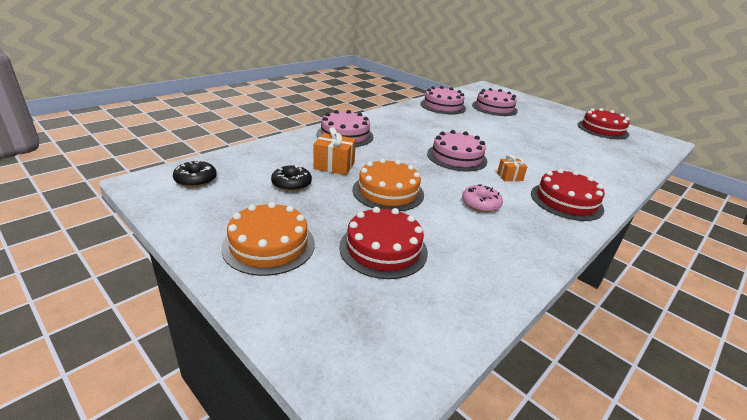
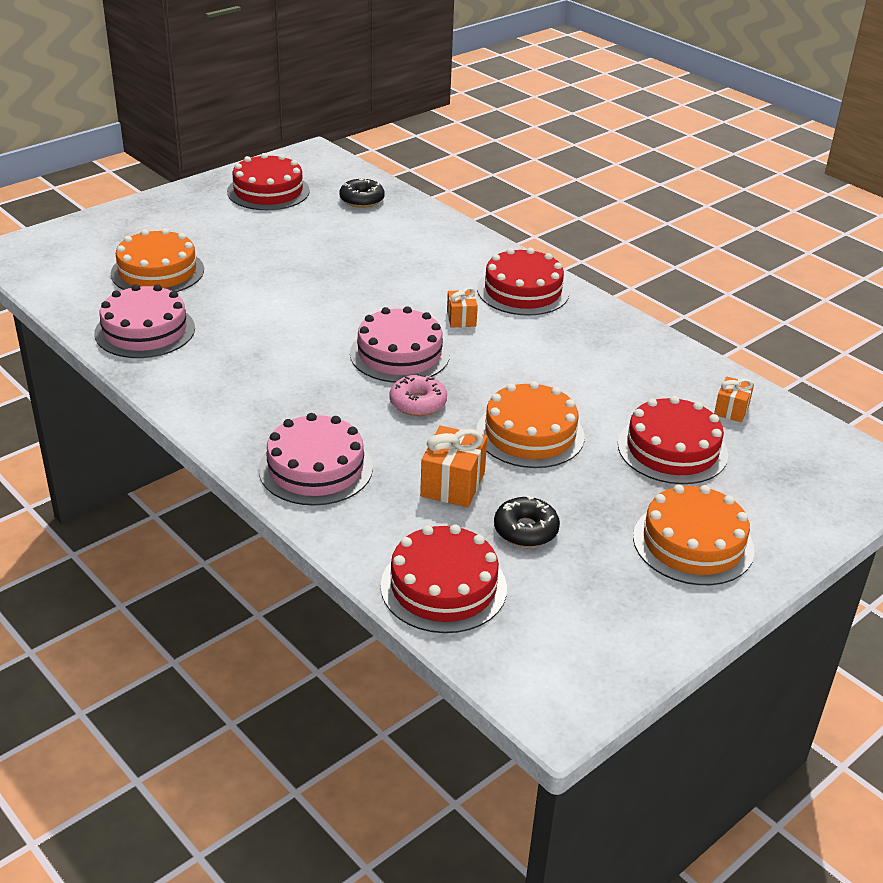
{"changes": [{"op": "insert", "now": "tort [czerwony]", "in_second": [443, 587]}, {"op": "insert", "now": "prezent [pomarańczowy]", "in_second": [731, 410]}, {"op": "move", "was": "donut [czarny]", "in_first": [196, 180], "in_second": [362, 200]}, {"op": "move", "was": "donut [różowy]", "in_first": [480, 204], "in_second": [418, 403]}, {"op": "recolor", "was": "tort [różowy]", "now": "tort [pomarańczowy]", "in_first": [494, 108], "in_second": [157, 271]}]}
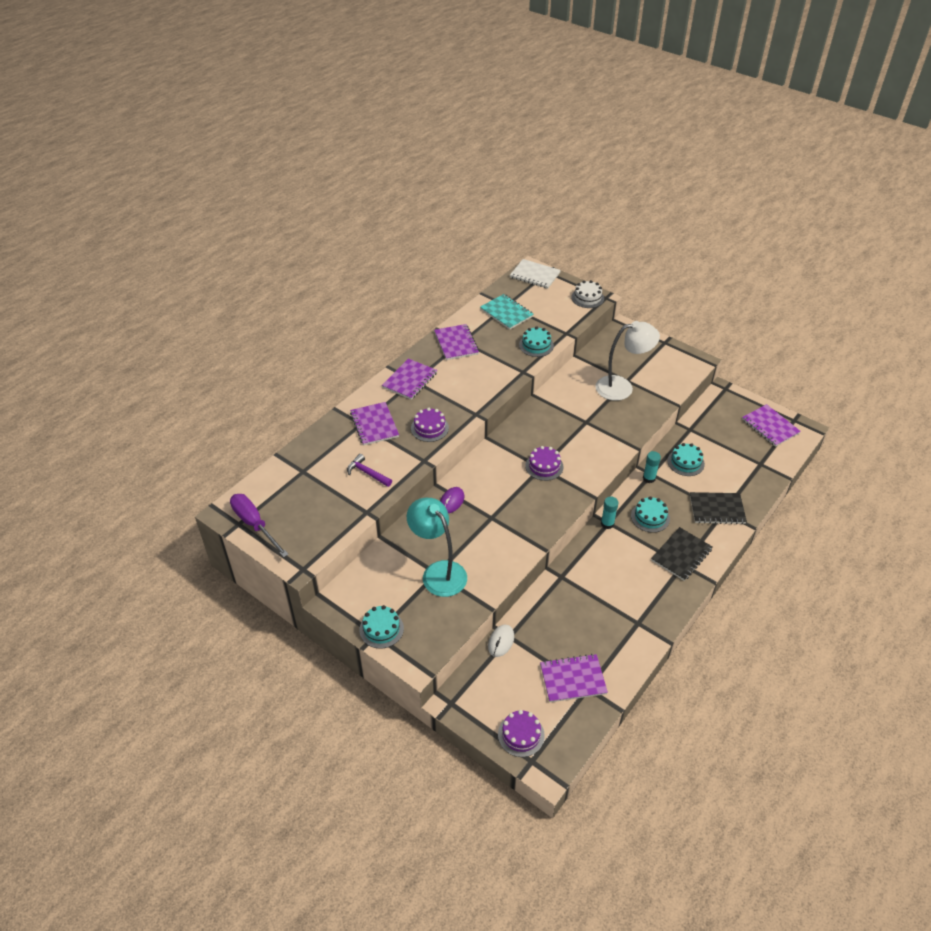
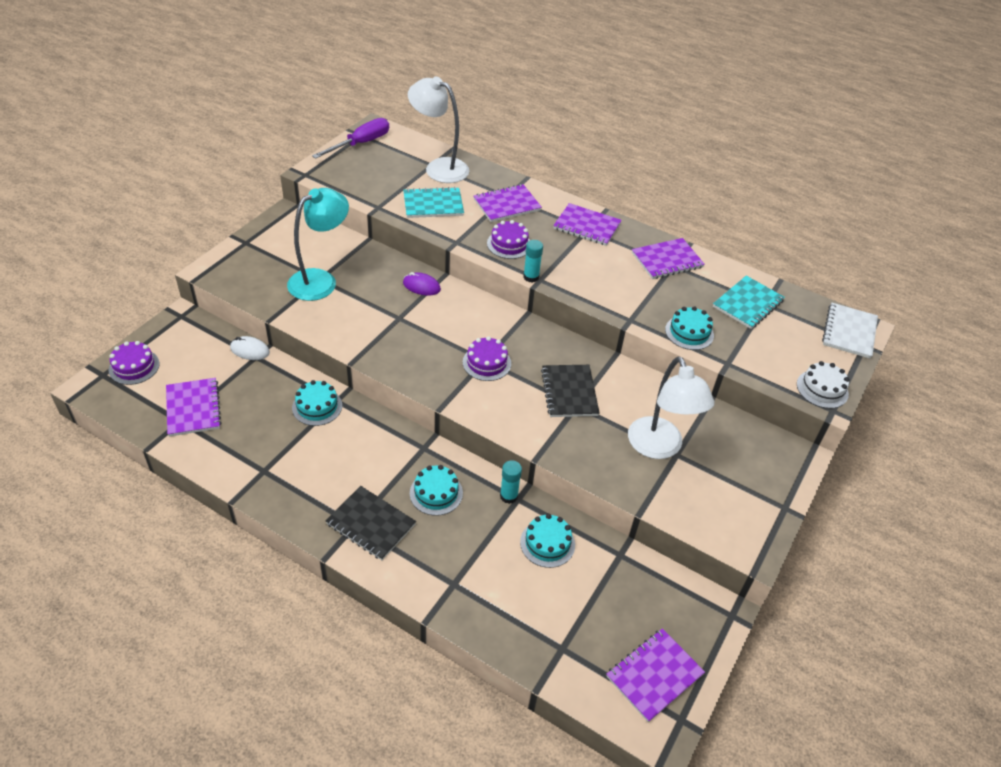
{"changes": [{"op": "insert", "now": "lampka [biały]", "in_second": [439, 167]}, {"op": "move", "was": "tort [turkusowy]", "in_first": [381, 629], "in_second": [317, 406]}, {"op": "move", "was": "klej w sztyfcie [turkusowy]", "in_first": [607, 523], "in_second": [531, 277]}, {"op": "move", "was": "zeszyt [czarny]", "in_first": [717, 509], "in_second": [569, 392]}, {"op": "replace", "was": "młotek [fioletowy]", "now": "zeszyt [turkusowy]", "in_first": [367, 473], "in_second": [433, 204]}]}
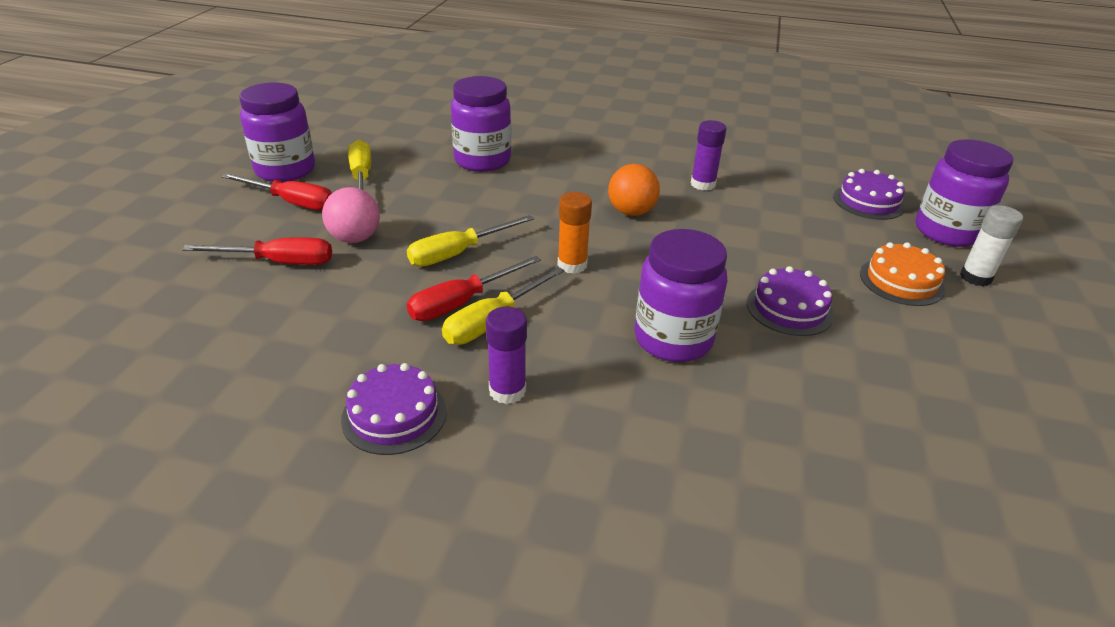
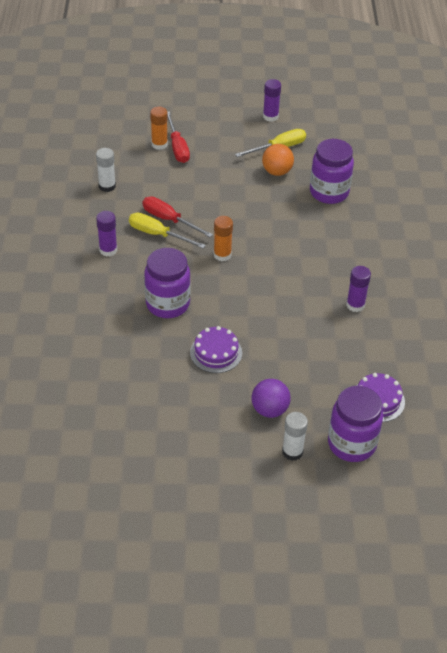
{"changes": [{"op": "delete", "was": "śrubokręt [czerwony]", "in_first": [291, 202]}, {"op": "delete", "was": "piłka [różowy]", "in_first": [355, 238]}, {"op": "delete", "was": "tort [fioletowy]", "in_first": [394, 415]}, {"op": "delete", "was": "śrubokręt [żółty]", "in_first": [458, 253]}, {"op": "insert", "now": "klej w sztyfcie [biały]", "in_second": [107, 186]}, {"op": "insert", "now": "klej w sztyfcie [pomarańczowy]", "in_second": [159, 144]}, {"op": "move", "was": "piłka [pomarańczowy]", "in_first": [631, 212], "in_second": [277, 172]}, {"op": "replace", "was": "słoik [fioletowy]", "now": "klej w sztyfcie [fioletowy]", "in_first": [285, 170], "in_second": [270, 116]}, {"op": "replace", "was": "tort [pomarańczowy]", "now": "piłka [fioletowy]", "in_first": [901, 281], "in_second": [269, 410]}]}
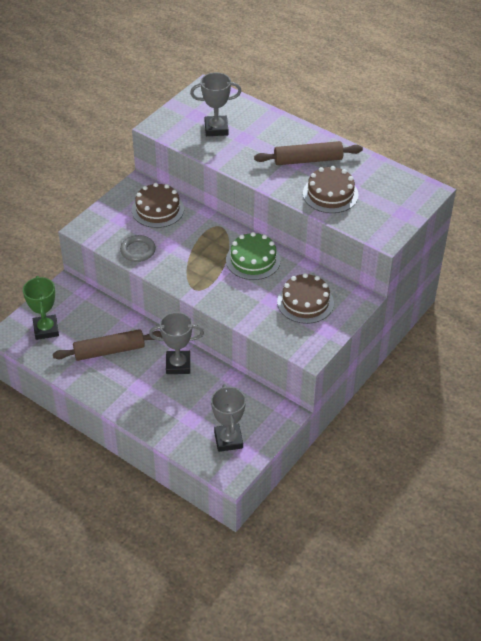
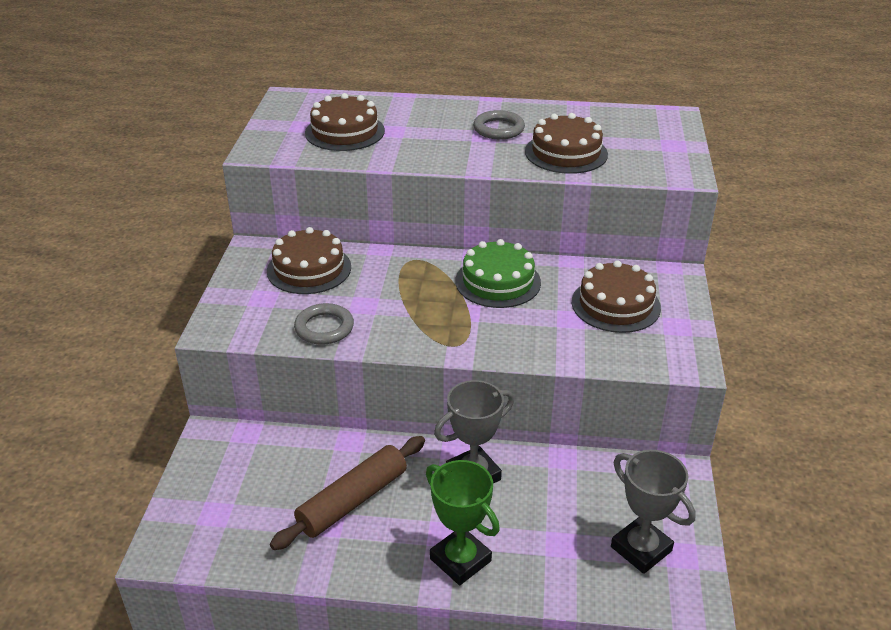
{"changes": [{"op": "move", "was": "puchar [zielony]", "in_first": [46, 329], "in_second": [460, 560]}, {"op": "replace", "was": "puchar [szary]", "now": "tort [brązowy]", "in_first": [216, 129], "in_second": [345, 132]}, {"op": "replace", "was": "wałek do ciasta [brązowy]", "now": "pierścień [szary]", "in_first": [308, 160], "in_second": [498, 129]}]}
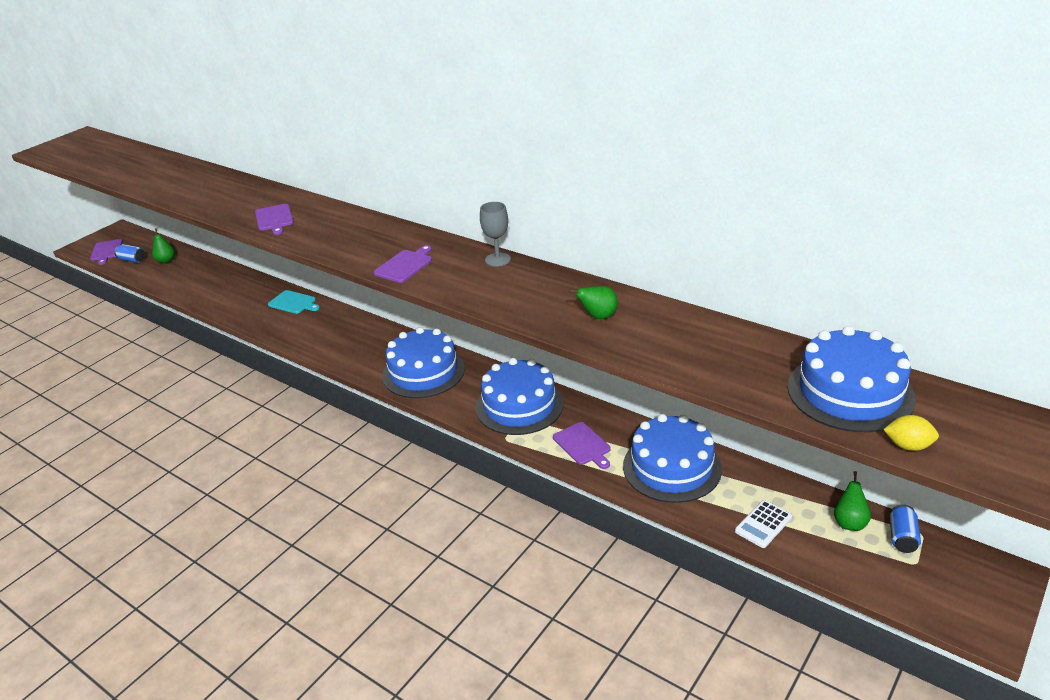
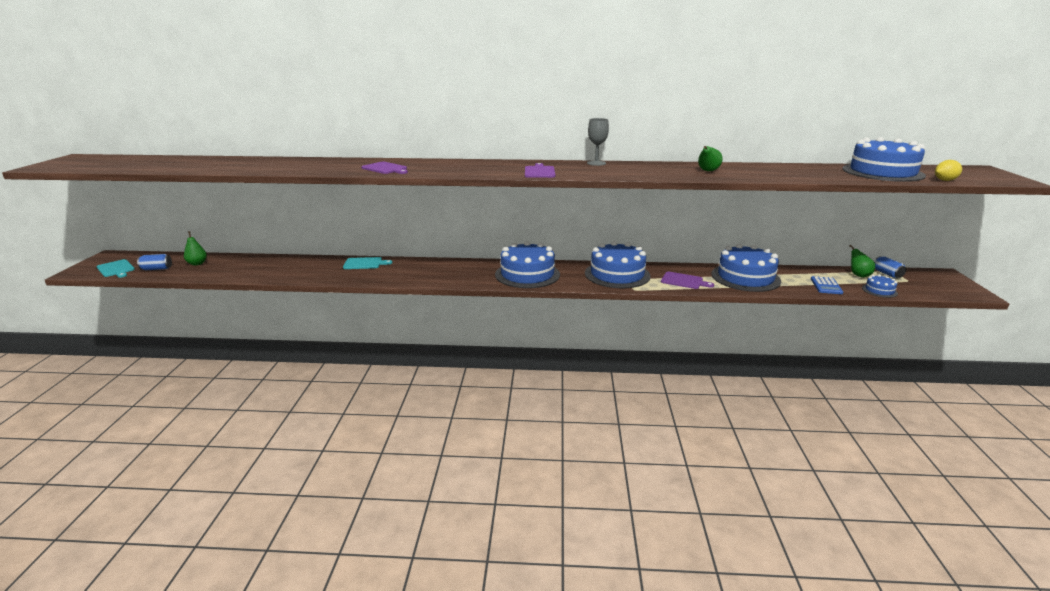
{"changes": [{"op": "insert", "now": "tort [niebieski]", "in_second": [879, 290]}, {"op": "recolor", "was": "deska do krojenia [fioletowy]", "now": "deska do krojenia [turkusowy]", "in_first": [106, 251], "in_second": [116, 269]}, {"op": "recolor", "was": "kalkulator [biały]", "now": "kalkulator [niebieski]", "in_first": [763, 524], "in_second": [826, 286]}]}
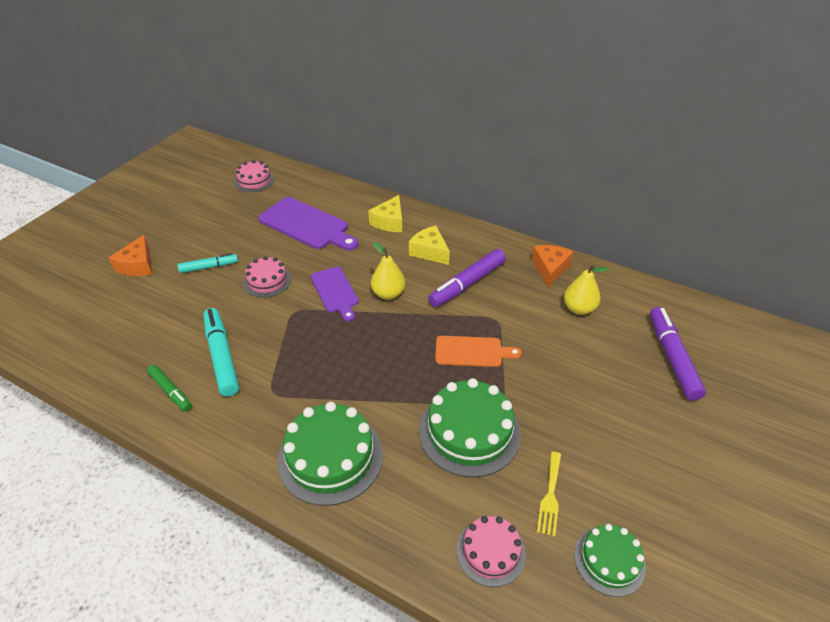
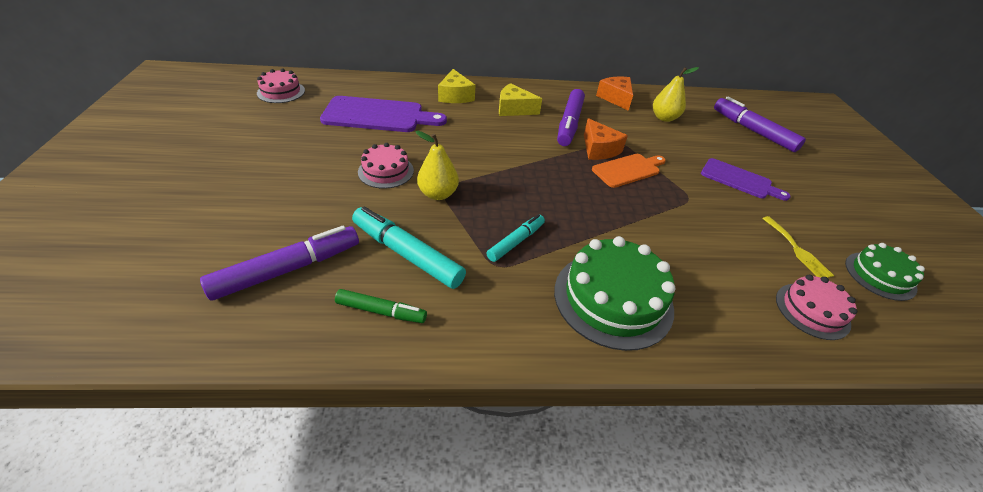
{"changes": [{"op": "delete", "was": "tort [zielony]", "in_first": [469, 432]}, {"op": "insert", "now": "flamaster [fioletowy]", "in_second": [288, 269]}, {"op": "move", "was": "ser [pomarańczowy]", "in_first": [138, 265], "in_second": [599, 149]}, {"op": "move", "was": "flamaster [turkusowy]", "in_first": [209, 267], "in_second": [516, 242]}, {"op": "move", "was": "deska do krojenia [fioletowy]", "in_first": [335, 292], "in_second": [739, 180]}, {"op": "move", "was": "gruszka [żółty]", "in_first": [388, 294], "in_second": [438, 194]}]}
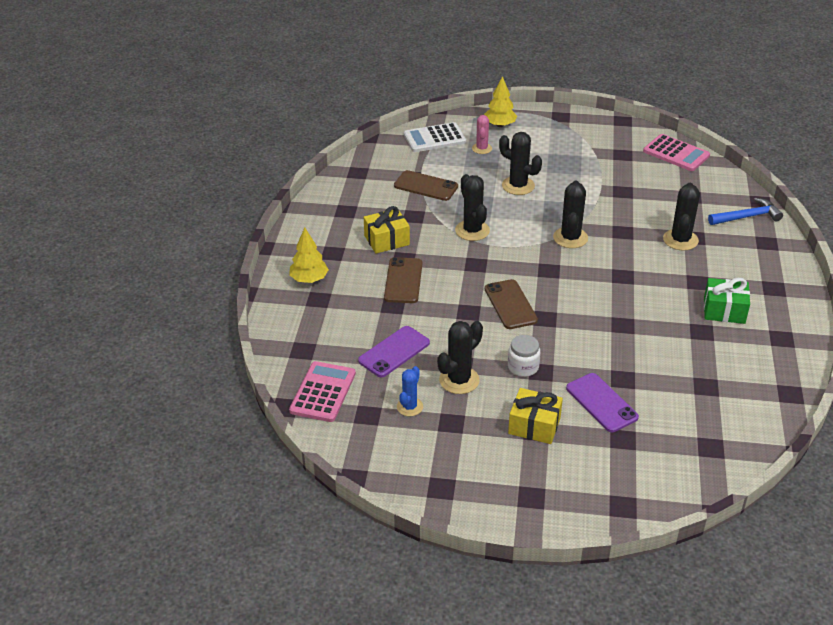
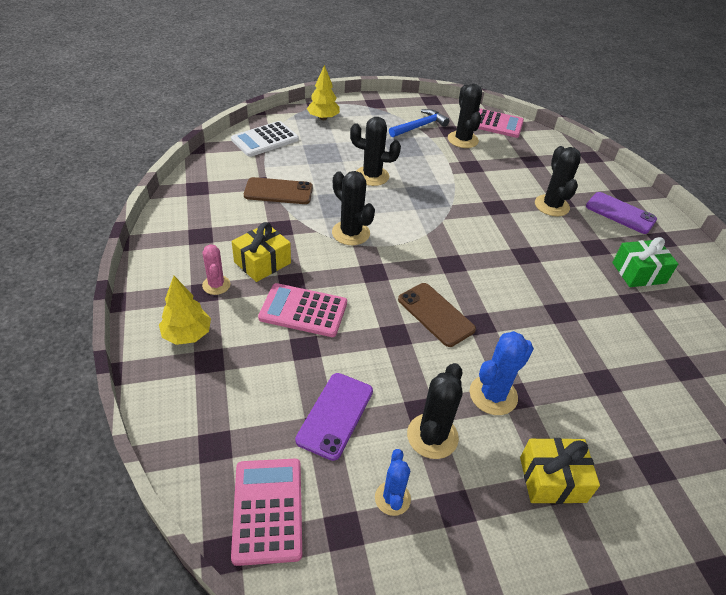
{"changes": [{"op": "move", "was": "kaktus [różowy]", "in_first": [482, 148], "in_second": [216, 285]}, {"op": "move", "was": "kaktus [czarny]", "in_first": [570, 238], "in_second": [462, 140]}, {"op": "move", "was": "telefon [fioletowy]", "in_first": [601, 403], "in_second": [620, 213]}, {"op": "move", "was": "młotek [niebieski]", "in_first": [747, 217], "in_second": [419, 126]}, {"op": "replace", "was": "telefon [brązowy]", "now": "kalkulator [różowy]", "in_first": [403, 281], "in_second": [303, 310]}, {"op": "replace", "was": "słoik [biały]", "now": "kaktus [niebieski]", "in_first": [523, 367], "in_second": [493, 395]}]}
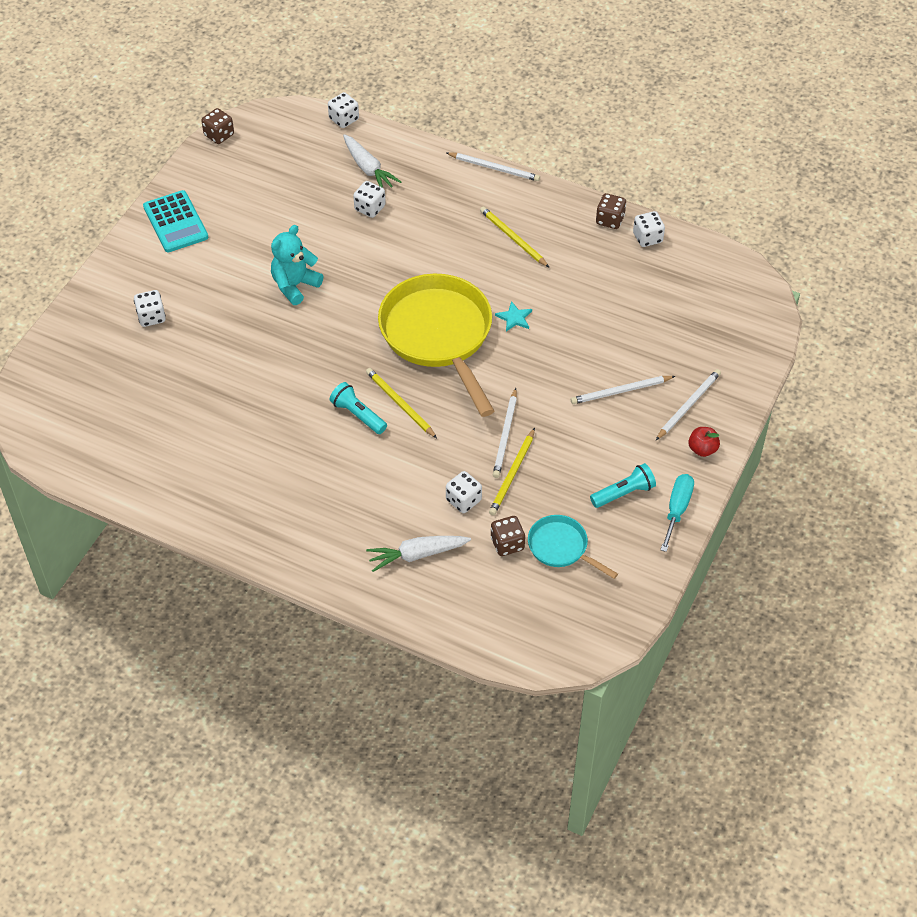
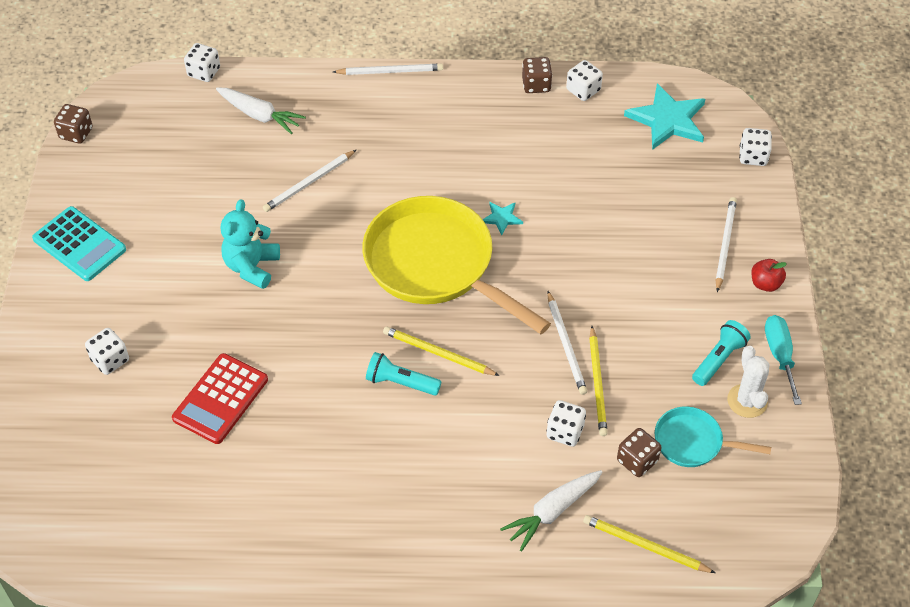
{"changes": [{"op": "insert", "now": "kalkulator [czerwony]", "in_second": [220, 399]}, {"op": "insert", "now": "gwiazda [turkusowy]", "in_second": [668, 120]}, {"op": "insert", "now": "kaktus [biały]", "in_second": [747, 401]}, {"op": "move", "was": "kostka do gry [biały]", "in_first": [370, 208], "in_second": [753, 156]}, {"op": "move", "was": "ołówek [żółty]", "in_first": [513, 238], "in_second": [645, 546]}, {"op": "move", "was": "ołówek [biały]", "in_first": [620, 391], "in_second": [309, 183]}]}
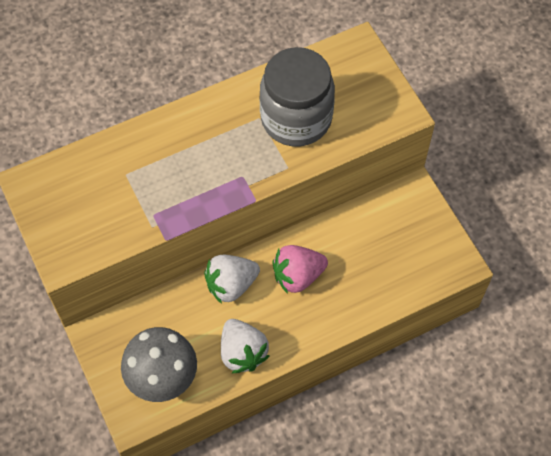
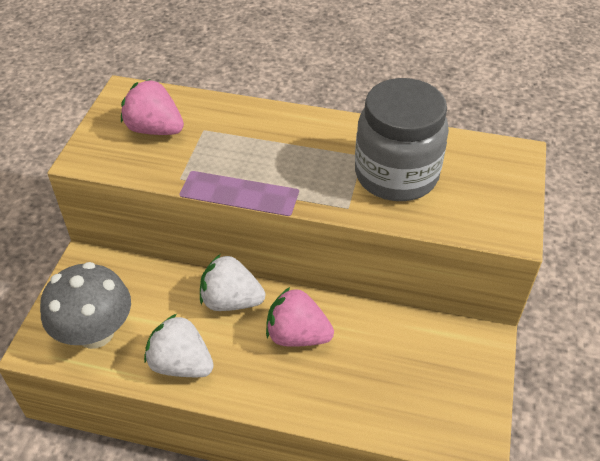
{"changes": [{"op": "insert", "now": "truskawka [różowy]", "in_second": [155, 129]}, {"op": "rotate", "was": "truskawka [biały]", "in_first": [242, 353], "in_second": [181, 364], "clockwise": 105}]}
